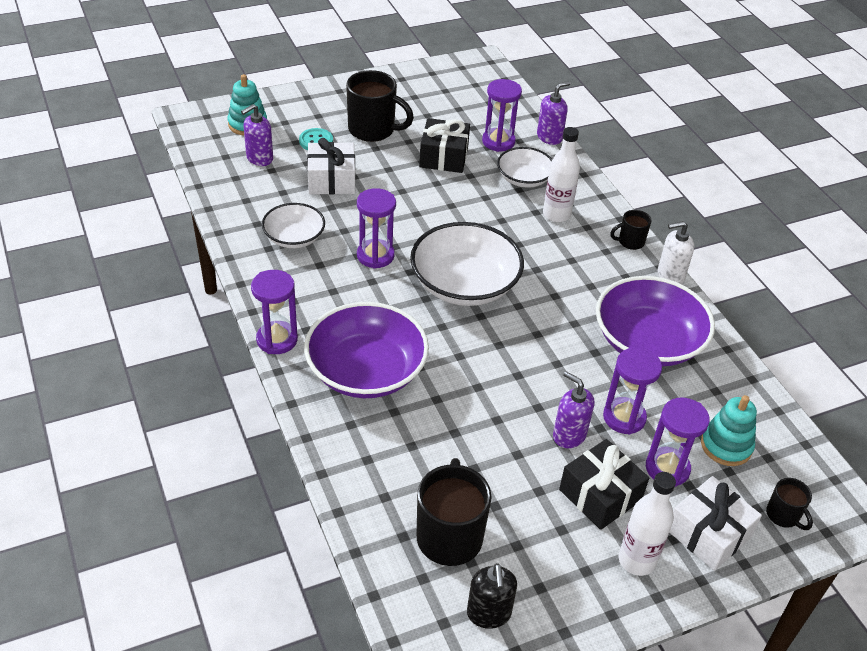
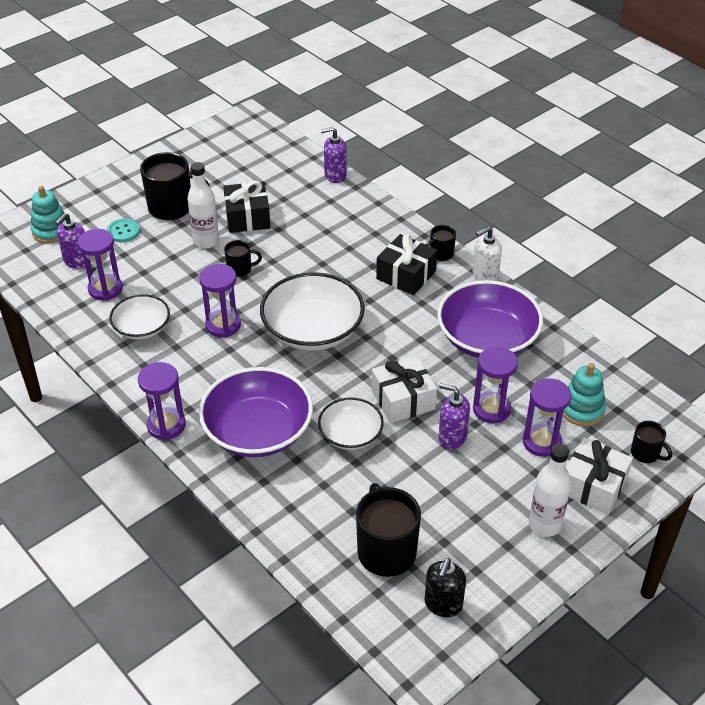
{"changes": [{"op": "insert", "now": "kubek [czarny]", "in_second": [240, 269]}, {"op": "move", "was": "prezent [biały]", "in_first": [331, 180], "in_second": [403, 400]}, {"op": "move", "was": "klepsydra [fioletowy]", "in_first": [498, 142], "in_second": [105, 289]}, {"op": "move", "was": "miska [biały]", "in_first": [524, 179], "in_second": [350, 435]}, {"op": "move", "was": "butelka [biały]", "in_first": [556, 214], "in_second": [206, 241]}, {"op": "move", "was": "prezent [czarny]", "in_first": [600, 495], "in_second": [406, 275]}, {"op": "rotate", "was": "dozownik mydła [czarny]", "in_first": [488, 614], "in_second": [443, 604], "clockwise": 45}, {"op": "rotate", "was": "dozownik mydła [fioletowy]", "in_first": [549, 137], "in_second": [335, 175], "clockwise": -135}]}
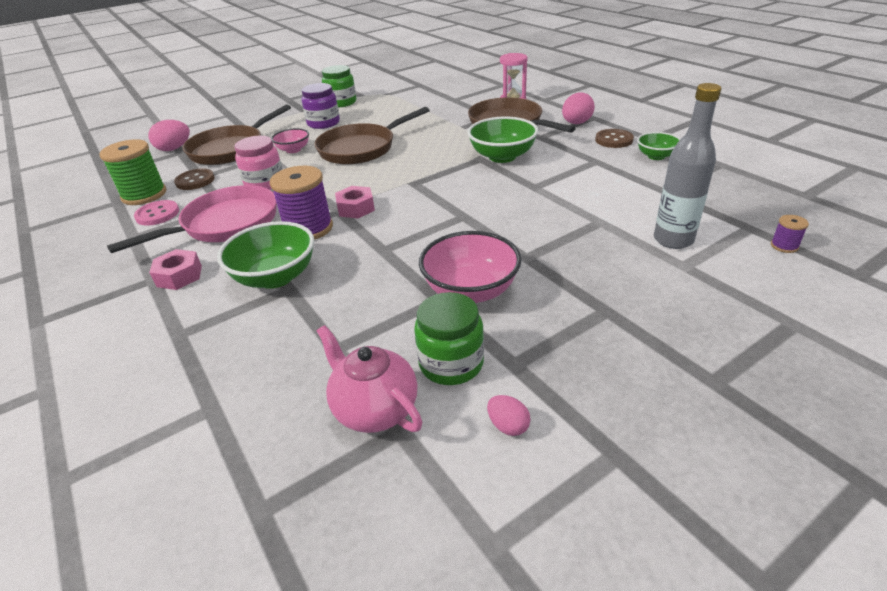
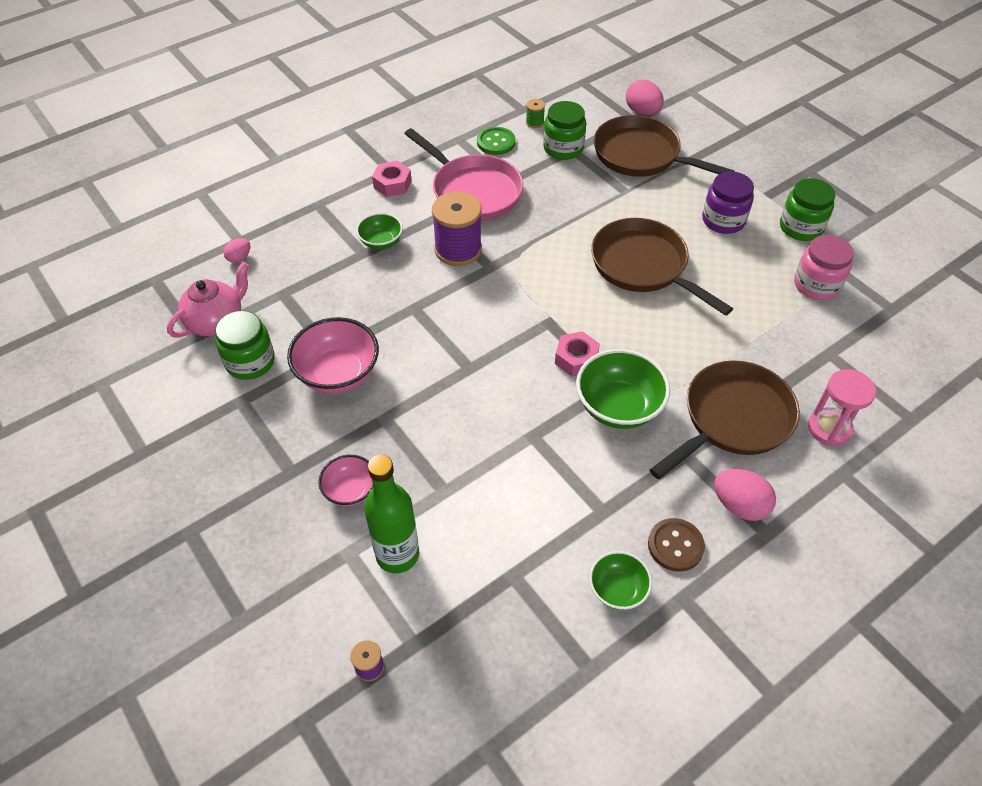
{"changes": [{"op": "move", "was": "słoik [różowy]", "in_first": [264, 183], "in_second": [816, 285]}, {"op": "move", "was": "miska [różowy]", "in_first": [293, 150], "in_second": [350, 490]}, {"op": "move", "was": "nakrętka [różowy]", "in_first": [356, 208], "in_second": [576, 359]}, {"op": "move", "was": "jajko [różowy]", "in_first": [508, 426], "in_second": [239, 258]}, {"op": "replace", "was": "guzik [brązowy]", "now": "słoik [zielony]", "in_first": [195, 181], "in_second": [563, 148]}, {"op": "recolor", "was": "guzik [różowy]", "now": "guzik [zielony]", "in_first": [157, 214], "in_second": [496, 142]}, {"op": "recolor", "was": "butelka [szary]", "now": "butelka [zielony]", "in_first": [673, 240], "in_second": [397, 555]}, {"op": "resize", "was": "szpulka [zielony]", "in_first": [144, 195], "in_second": [534, 122], "ratio": 0.44}, {"op": "resize", "was": "miska [zielony]", "in_first": [275, 277], "in_second": [381, 242], "ratio": 0.59}]}
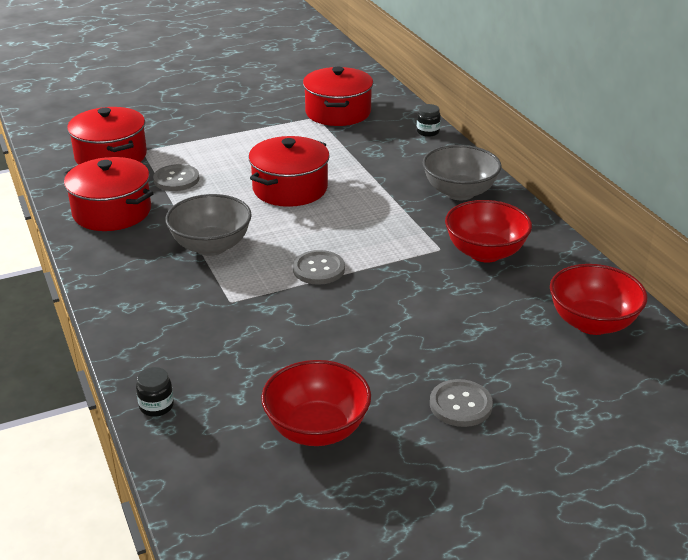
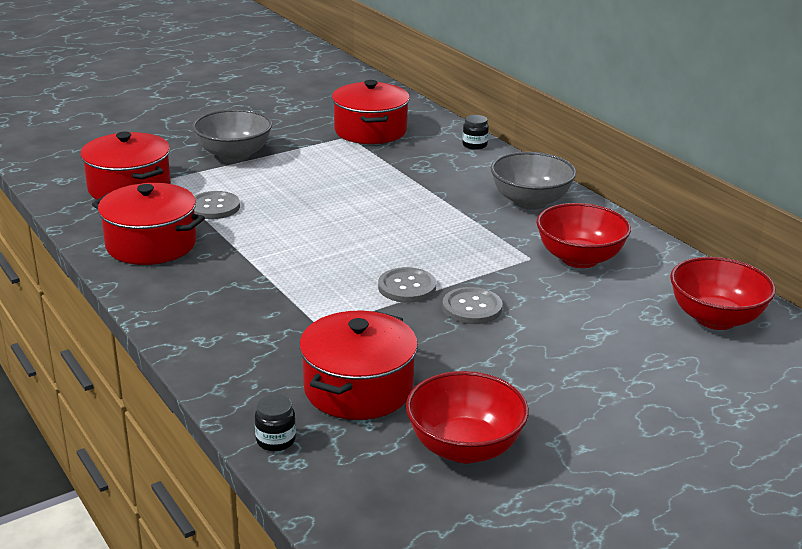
{"changes": [{"op": "move", "was": "miska [szary]", "in_first": [211, 246], "in_second": [234, 155]}, {"op": "move", "was": "garnek [czerwony]", "in_first": [290, 188], "in_second": [358, 388]}, {"op": "move", "was": "guzik [szary]", "in_first": [460, 405], "in_second": [472, 308]}]}
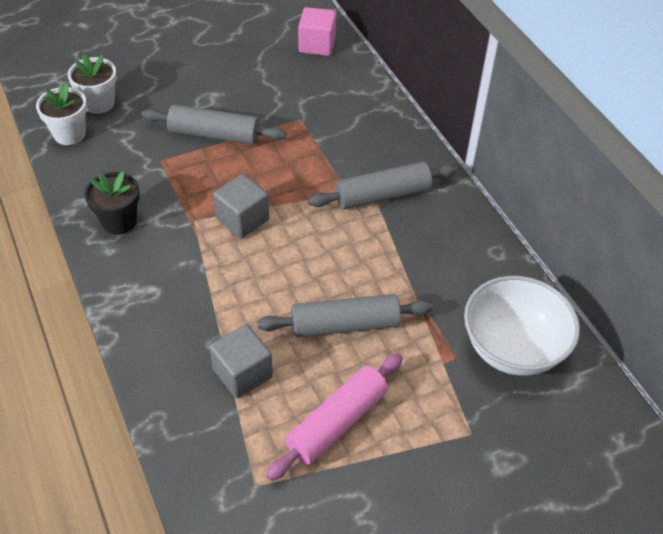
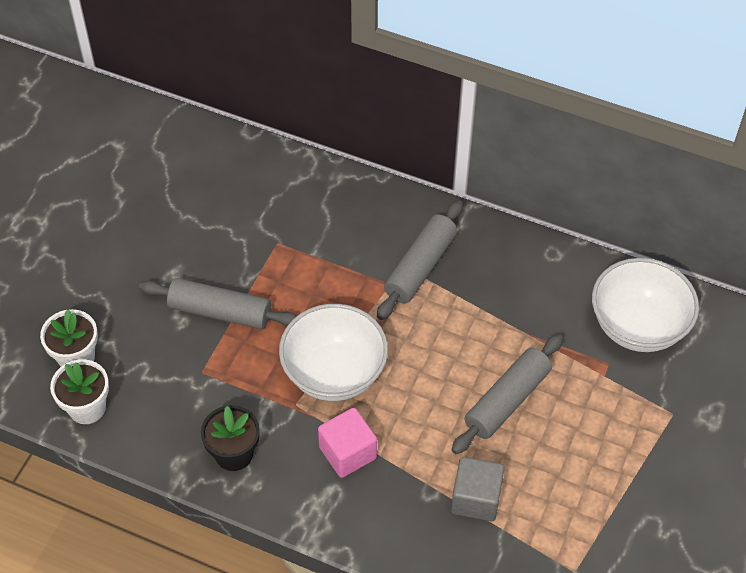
{"changes": [{"op": "delete", "was": "wałek do ciasta [różowy]", "in_first": [337, 422]}, {"op": "move", "was": "sześcian [różowy]", "in_first": [317, 45], "in_second": [347, 453]}, {"op": "replace", "was": "sześcian [szary]", "now": "miska [biały]", "in_first": [242, 219], "in_second": [334, 373]}, {"op": "rotate", "was": "wałek do ciasta [szary]", "in_first": [214, 134], "in_second": [220, 312], "clockwise": 45}]}
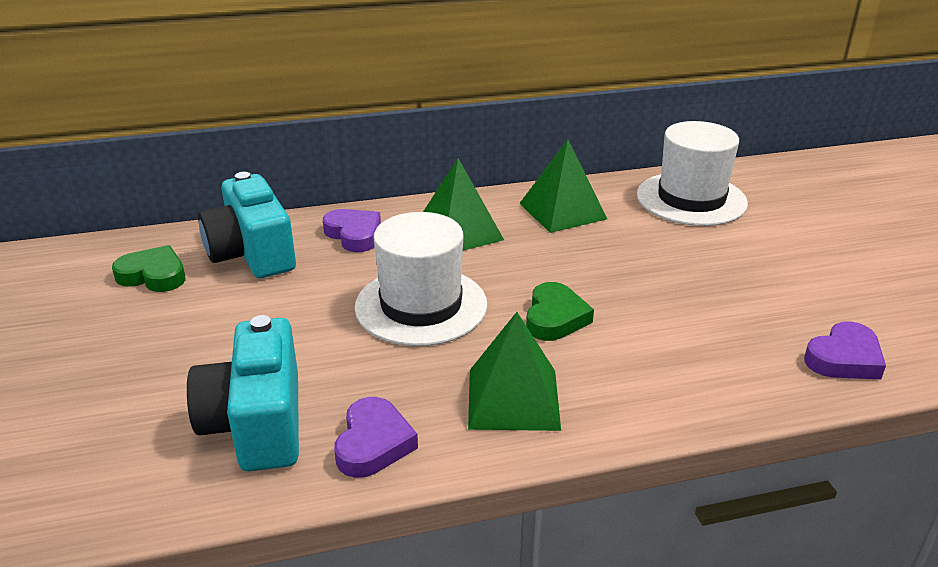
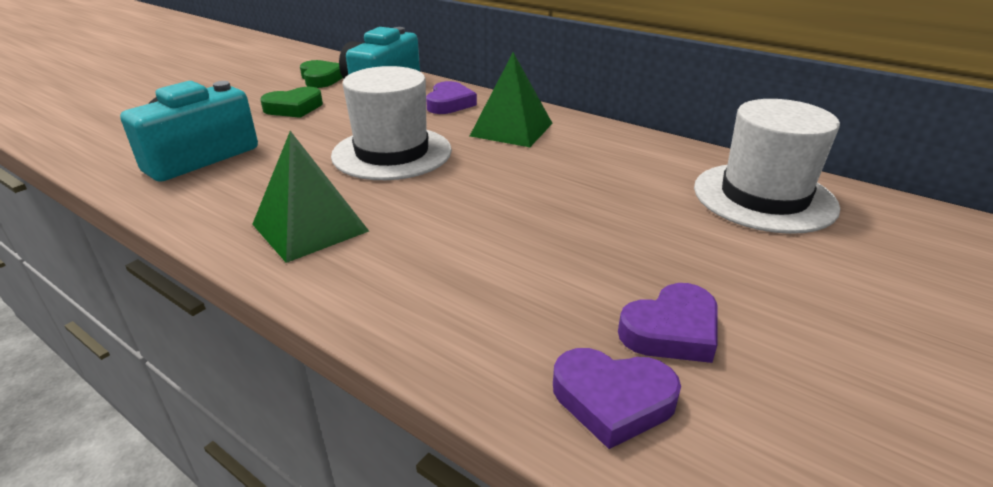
{"changes": [{"op": "delete", "was": "piramida [zielony]", "in_first": [562, 211]}, {"op": "move", "was": "serce [fioletowy]", "in_first": [373, 443], "in_second": [671, 330]}, {"op": "move", "was": "serce [zielony]", "in_first": [555, 317], "in_second": [294, 108]}]}
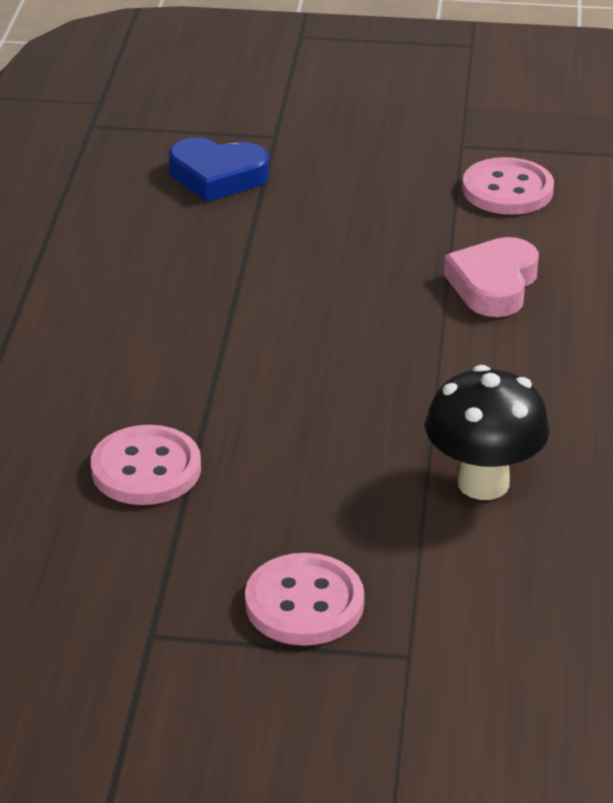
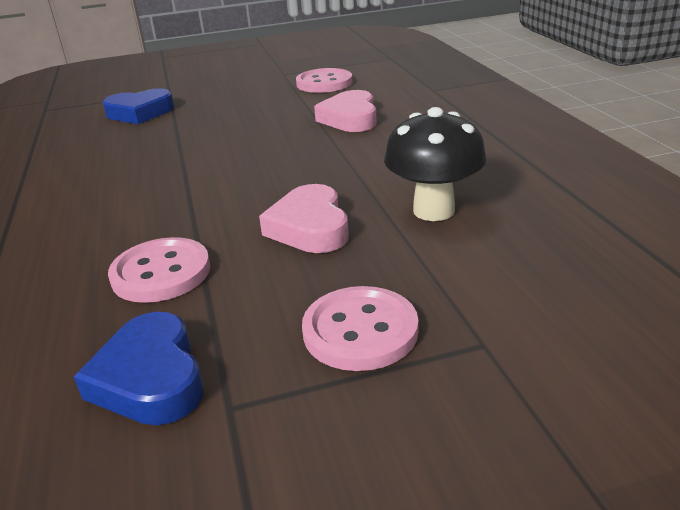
{"changes": [{"op": "insert", "now": "serce [niebieski]", "in_second": [150, 378]}, {"op": "insert", "now": "serce [różowy]", "in_second": [310, 227]}]}
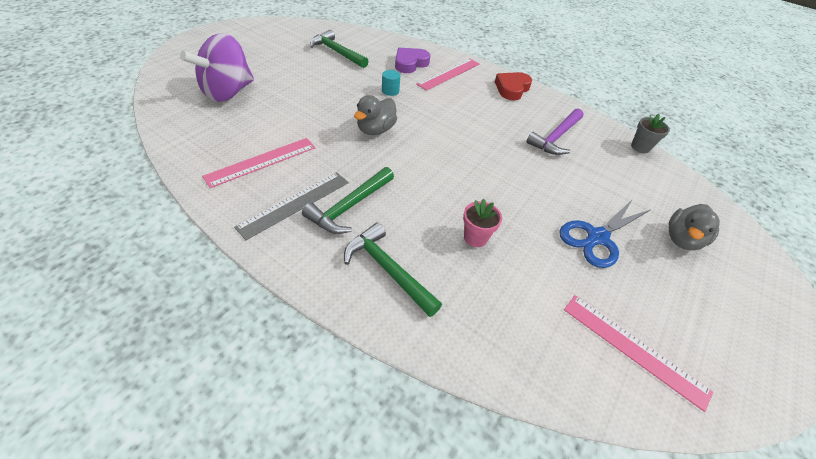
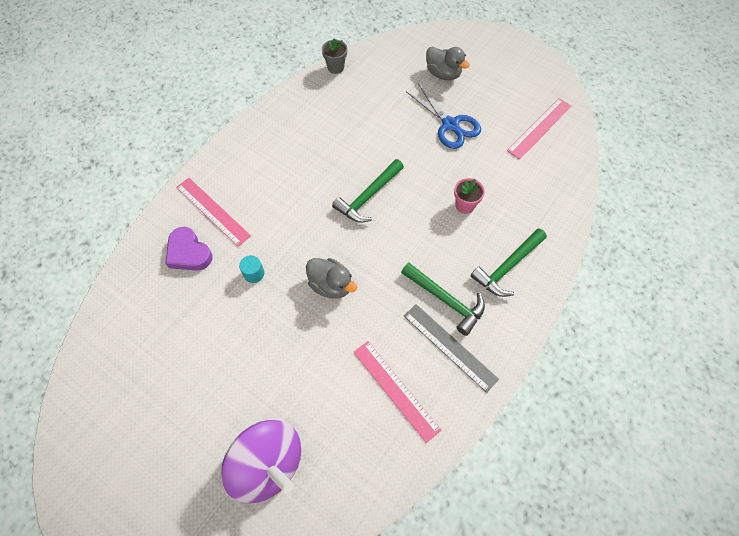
{"changes": [{"op": "delete", "was": "serce [czerwony]", "in_first": [512, 89]}, {"op": "delete", "was": "młotek [fioletowy]", "in_first": [556, 137]}, {"op": "move", "was": "młotek [zielony]", "in_first": [337, 52], "in_second": [368, 196]}]}
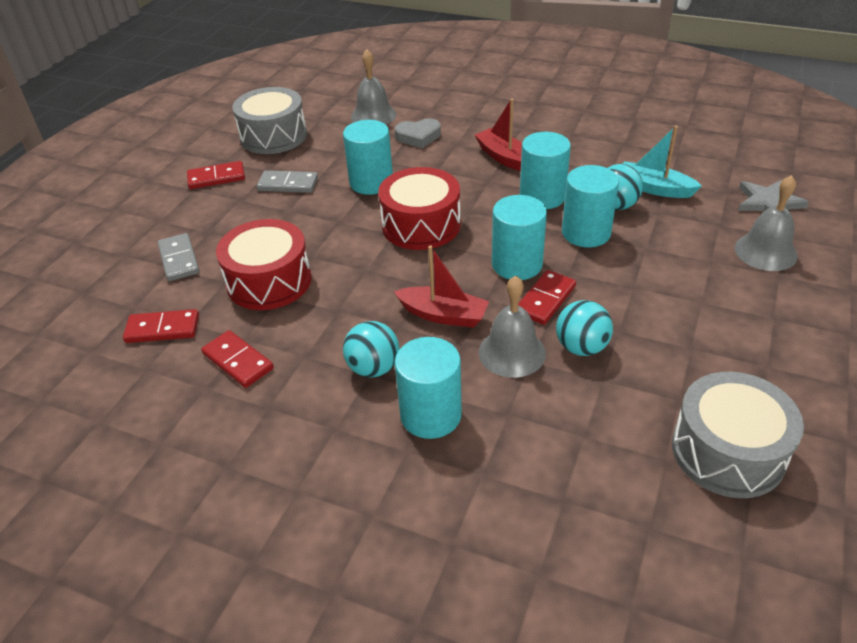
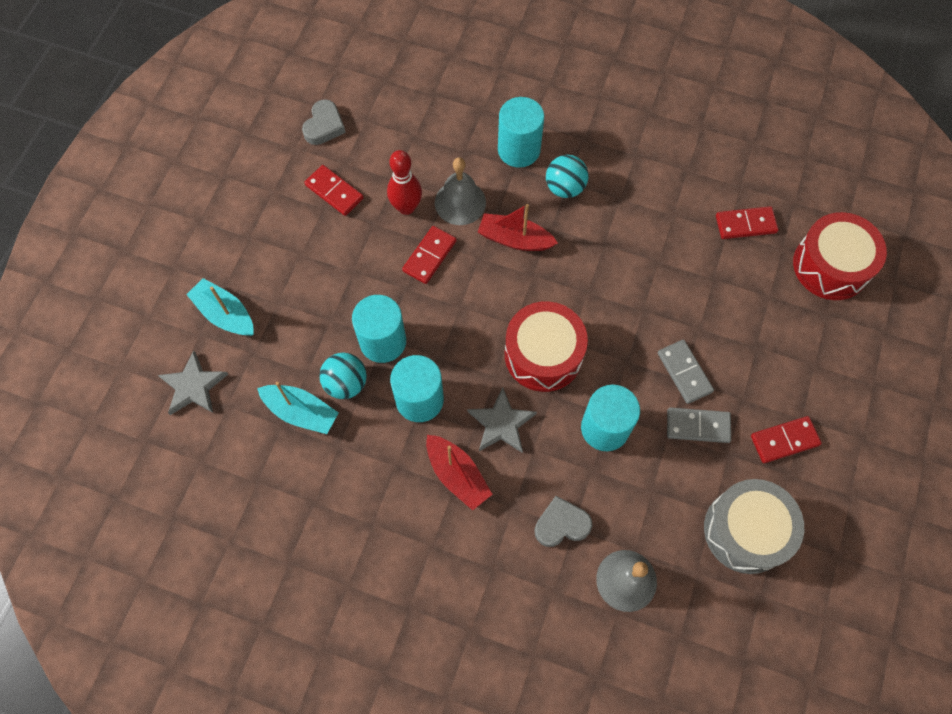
{"changes": [{"op": "delete", "was": "walec [turkusowy]", "in_first": [517, 264]}, {"op": "insert", "now": "gwiazda [szary]", "in_second": [501, 423]}, {"op": "move", "was": "kostka domina [szary]", "in_first": [179, 259], "in_second": [684, 372]}, {"op": "move", "was": "kostka domina [czerwony]", "in_first": [238, 361], "in_second": [334, 192]}, {"op": "move", "was": "bęben [czerwony]", "in_first": [269, 281], "in_second": [830, 266]}, {"op": "replace", "was": "piłka [turkusowy]", "now": "kręgiel [czerwony]", "in_first": [581, 347], "in_second": [406, 207]}, {"op": "replace", "was": "bęben [szary]", "now": "serce [szary]", "in_first": [728, 451], "in_second": [324, 126]}, {"op": "replace", "was": "dzwonek [szary]", "now": "łódka [turkusowy]", "in_first": [765, 251], "in_second": [225, 314]}]}
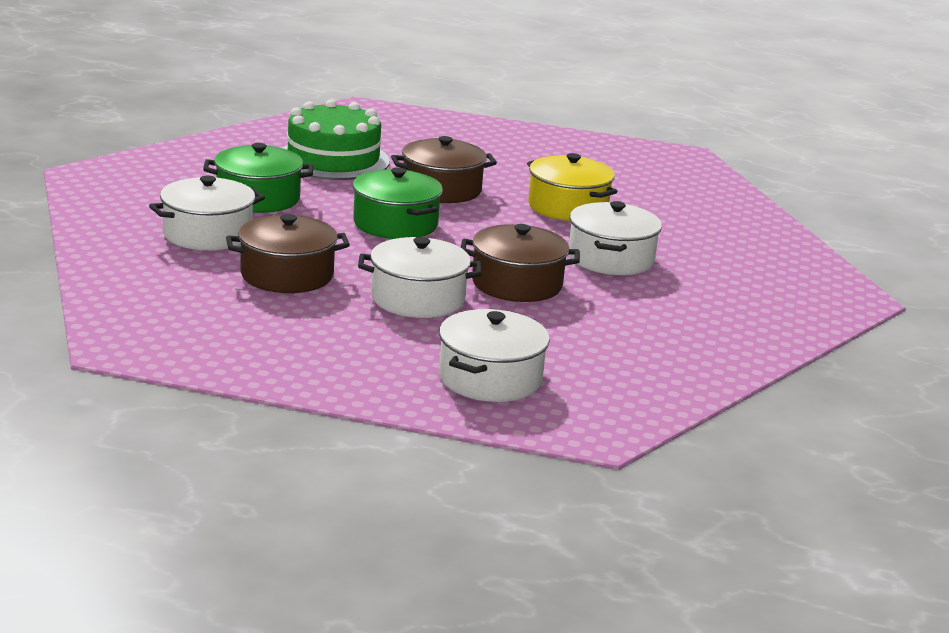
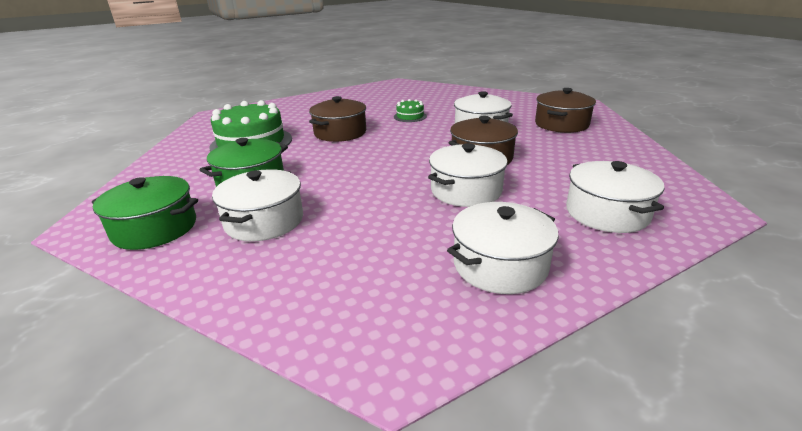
{"changes": [{"op": "insert", "now": "garnek [biały]", "in_second": [500, 265]}, {"op": "move", "was": "garnek [brązowy]", "in_first": [287, 275], "in_second": [561, 124]}, {"op": "move", "was": "garnek [zielony]", "in_first": [395, 224], "in_second": [155, 228]}, {"op": "replace", "was": "garnek [żółty]", "now": "tort [zielony]", "in_first": [568, 207], "in_second": [410, 116]}]}
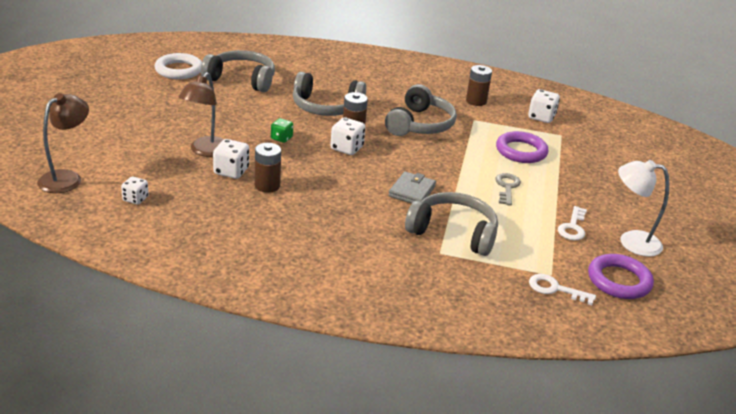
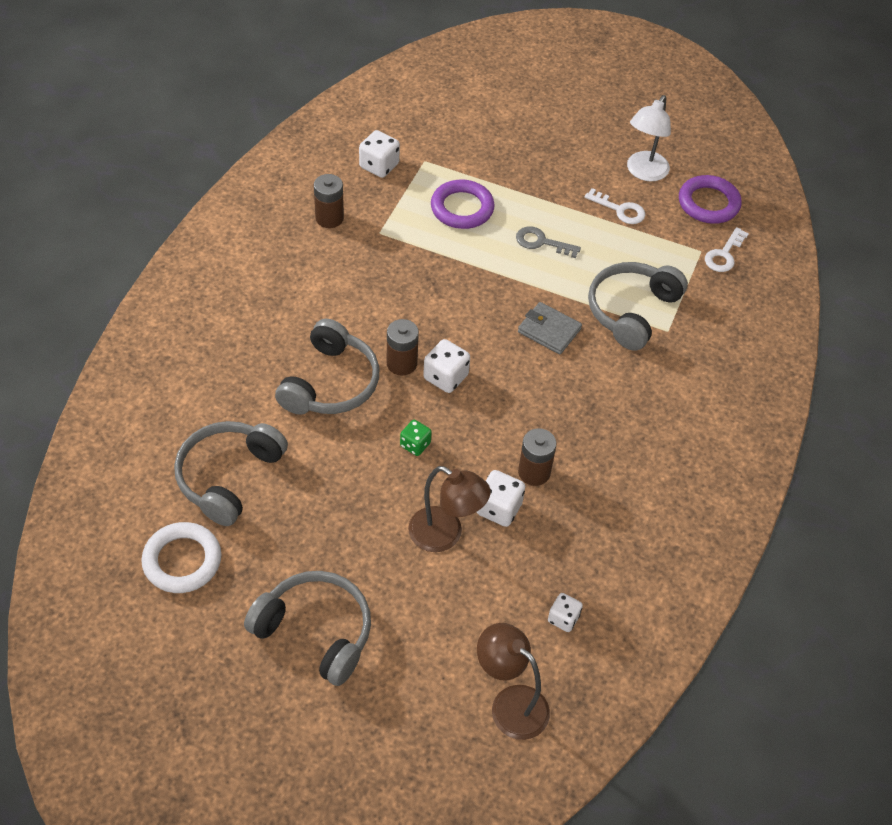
{"changes": [{"op": "move", "was": "słuchawki [szary]", "in_first": [420, 124], "in_second": [315, 632]}]}
